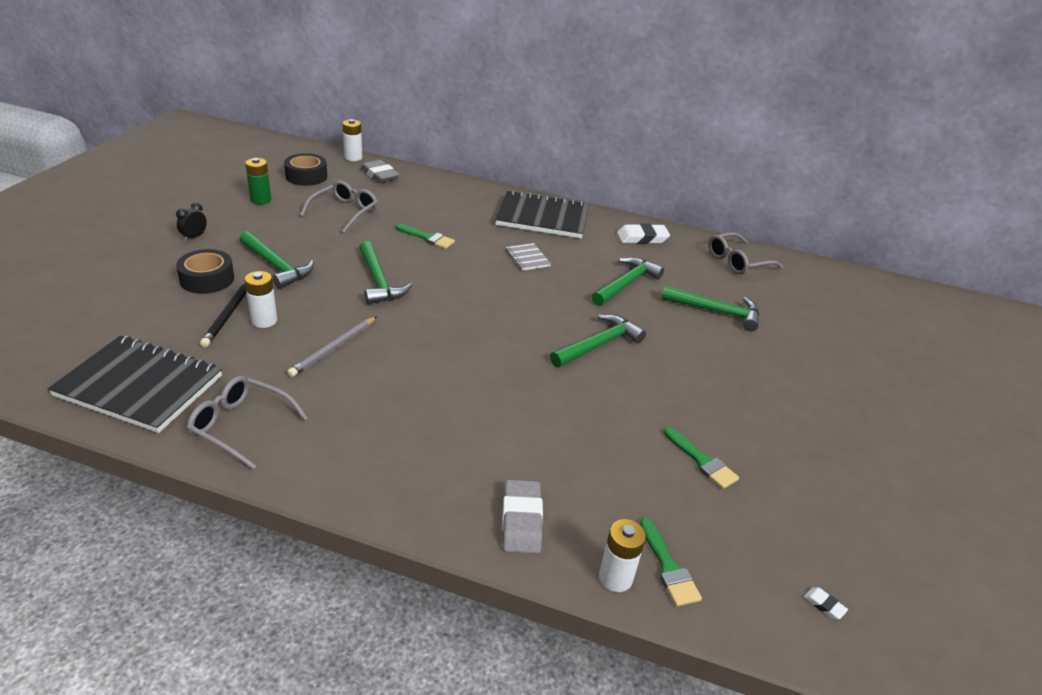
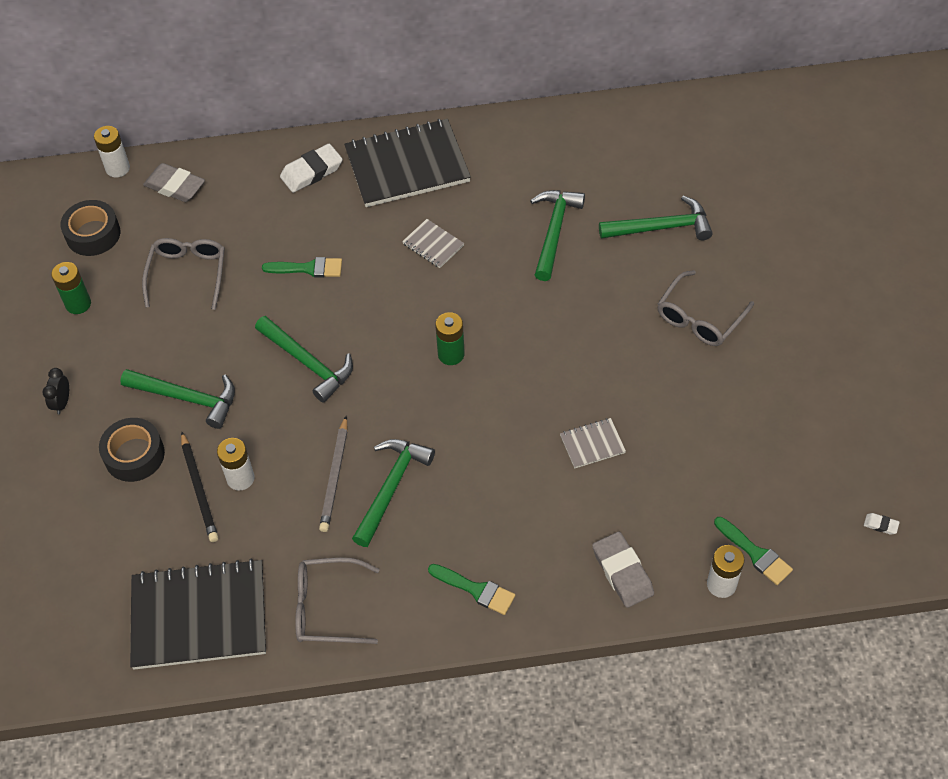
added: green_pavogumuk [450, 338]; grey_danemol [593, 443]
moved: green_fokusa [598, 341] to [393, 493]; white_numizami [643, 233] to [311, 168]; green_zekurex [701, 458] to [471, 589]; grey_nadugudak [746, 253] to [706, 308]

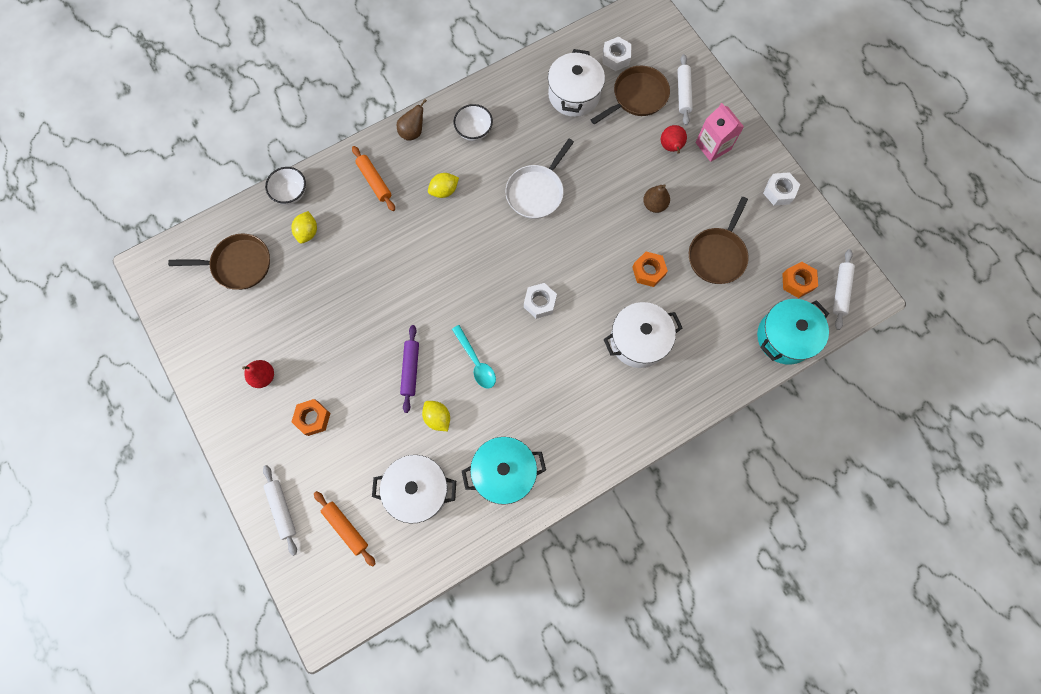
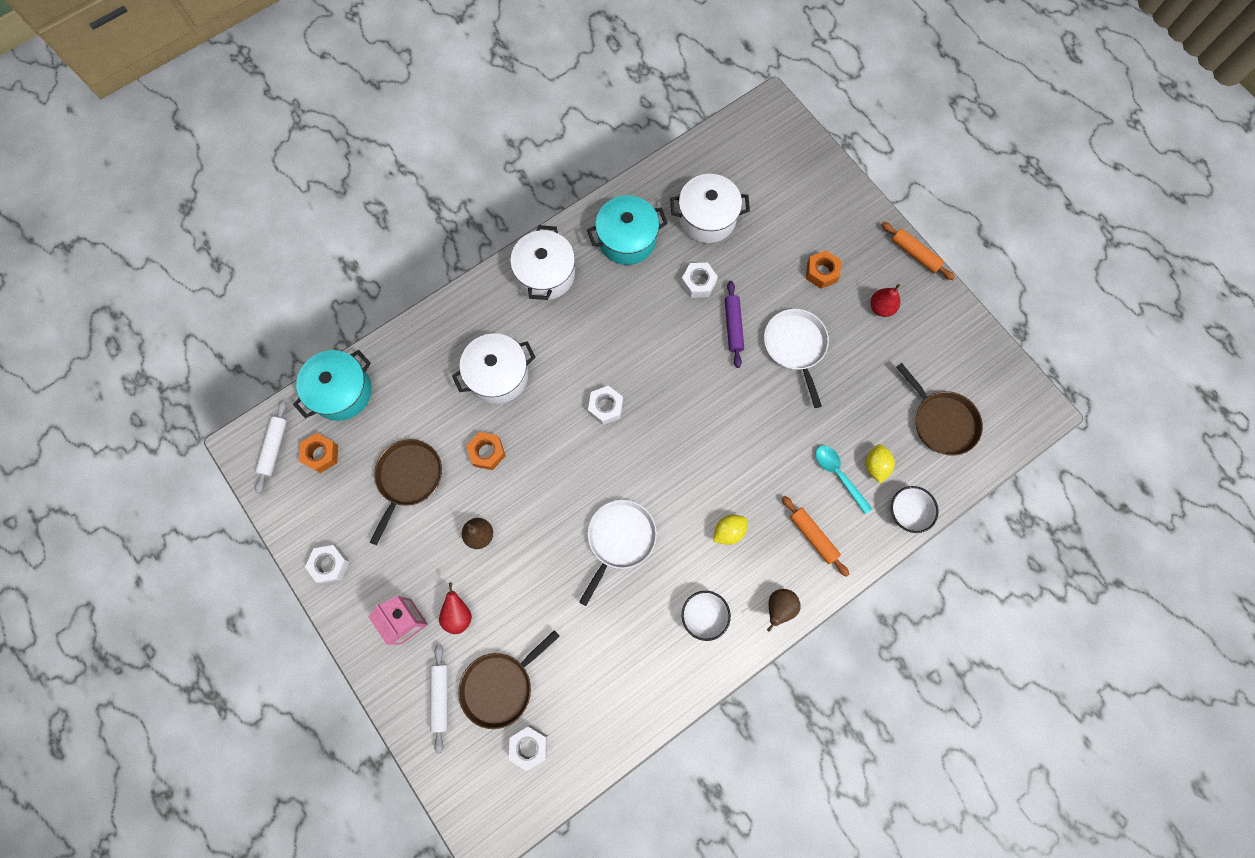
removed: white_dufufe [280, 510]
added: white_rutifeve [796, 358]
moved: orange_dufufe [345, 529] to [918, 251]; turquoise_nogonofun [474, 357] to [843, 480]; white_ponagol [576, 83] to [542, 262]
replaced: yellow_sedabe [436, 416] to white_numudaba [699, 280]
turned: brown_rutifeve [219, 261] = [939, 409] 120 degrees counterclockwise

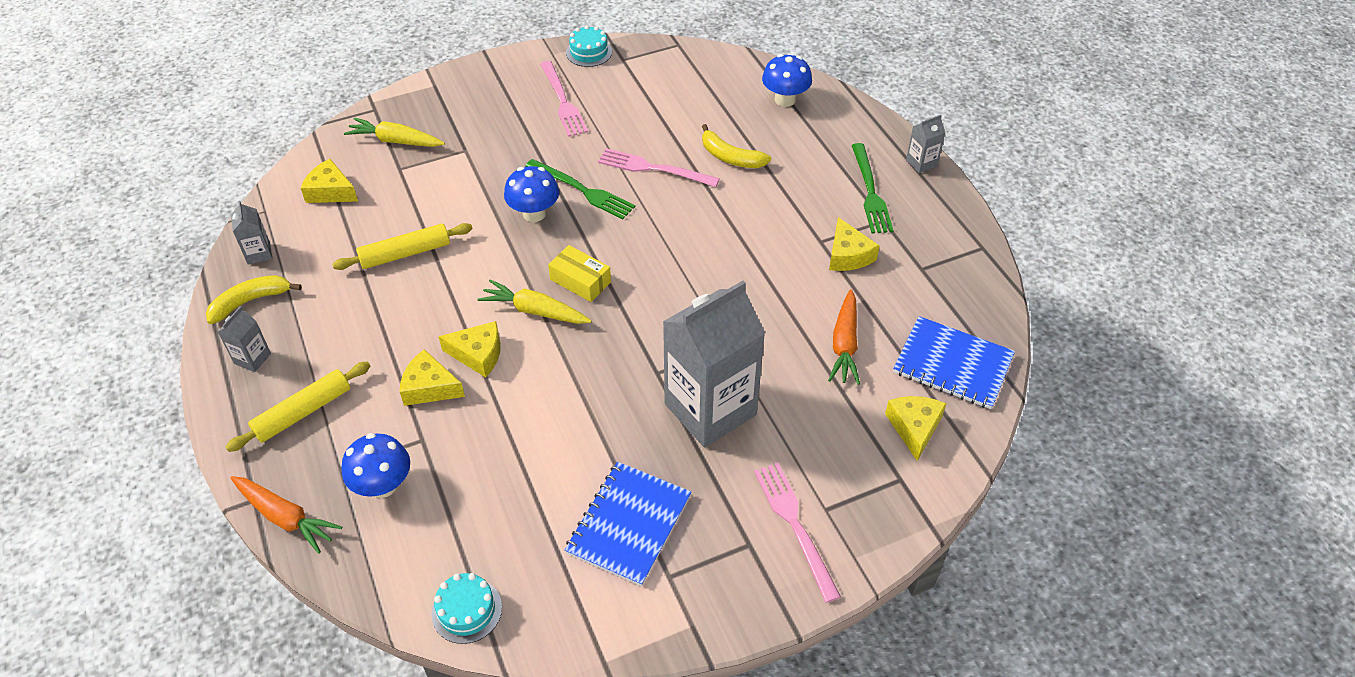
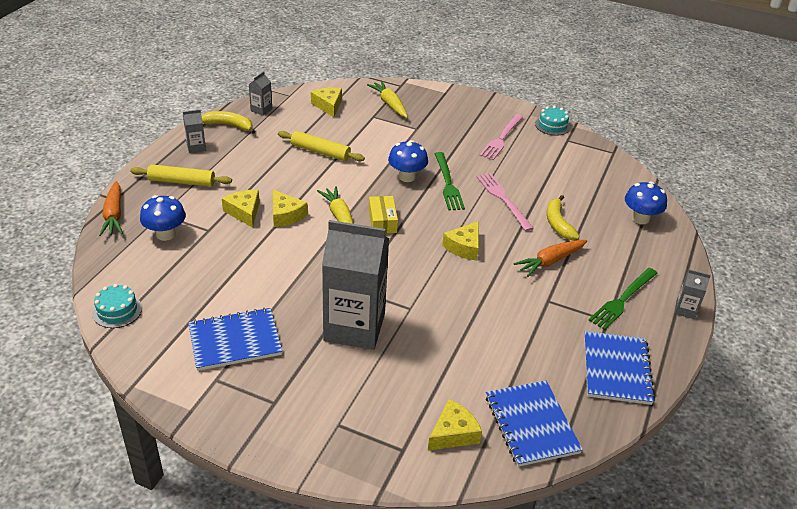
removed: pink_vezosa [797, 533]
added: blue_danemol [619, 368]
moved: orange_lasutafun [844, 337] to [550, 258]; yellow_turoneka [854, 244] to [460, 241]

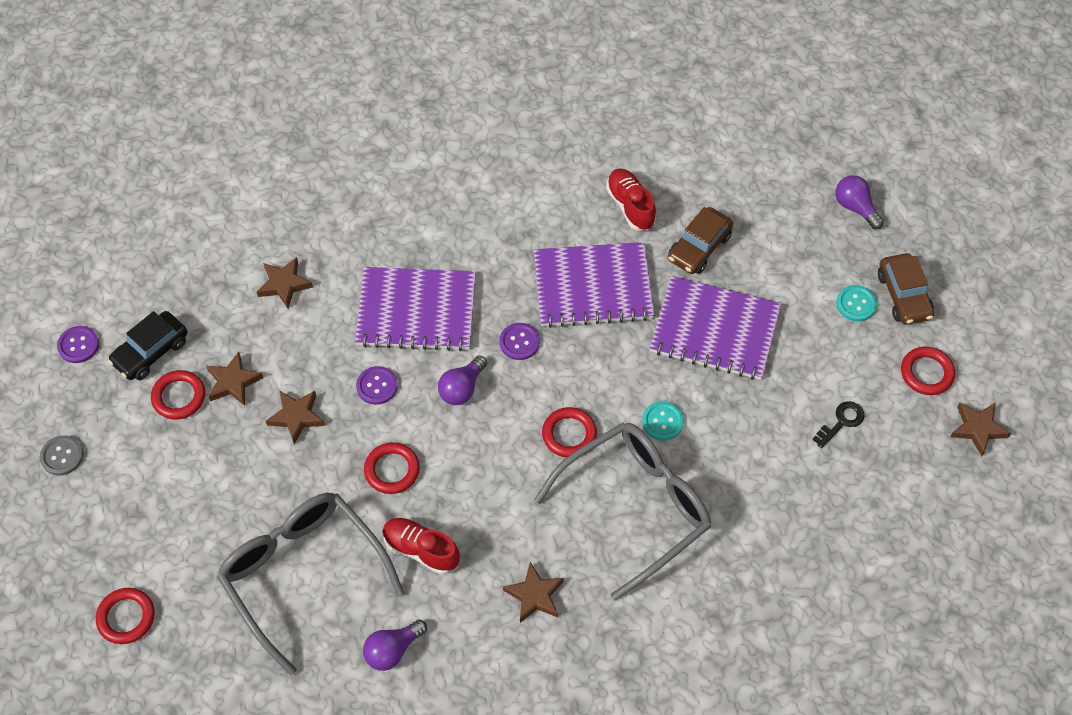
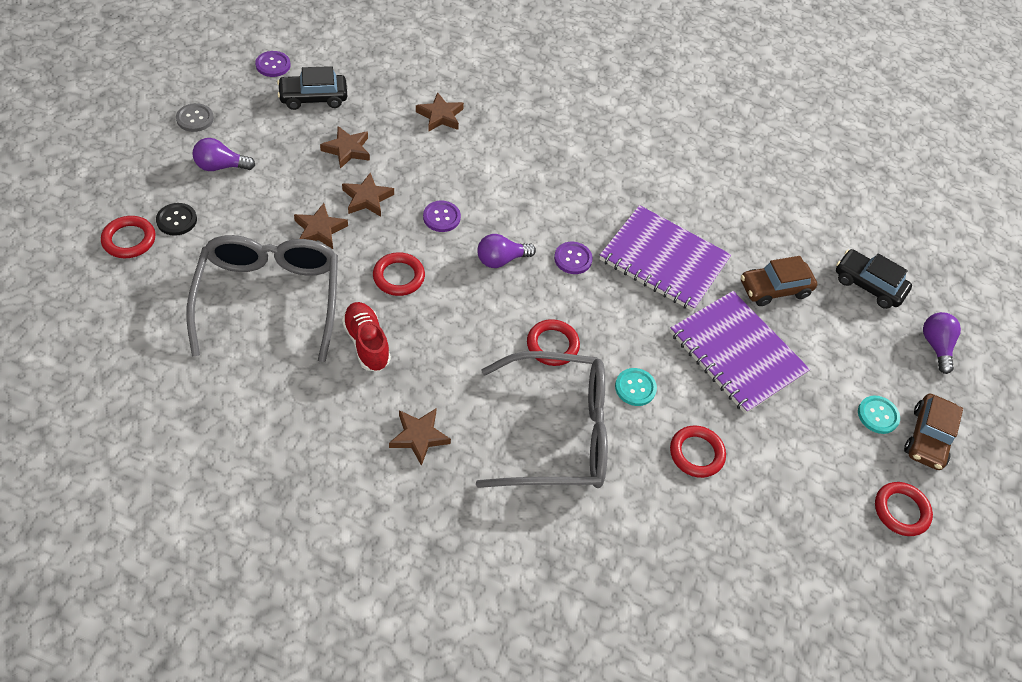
removed: purple_danemol [415, 309]; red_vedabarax [631, 199]; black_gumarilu [838, 424]
added: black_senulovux [176, 219]; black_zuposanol [874, 279]
moved: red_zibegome [178, 395] to [698, 451]; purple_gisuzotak [395, 645] to [224, 154]; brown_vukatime [980, 429] to [321, 226]

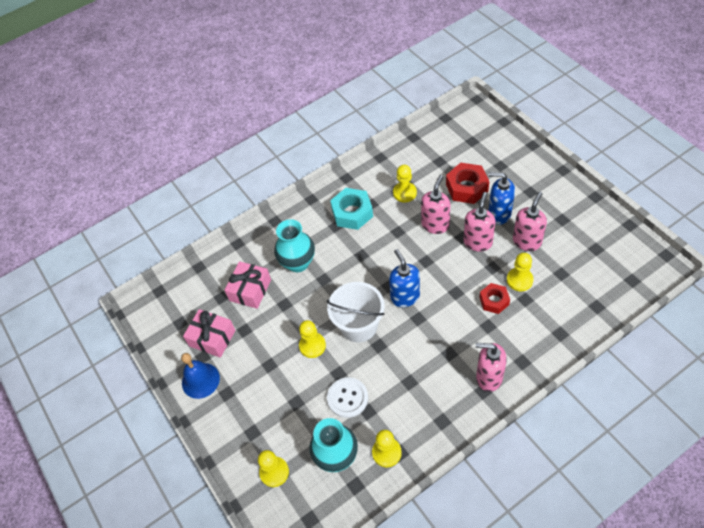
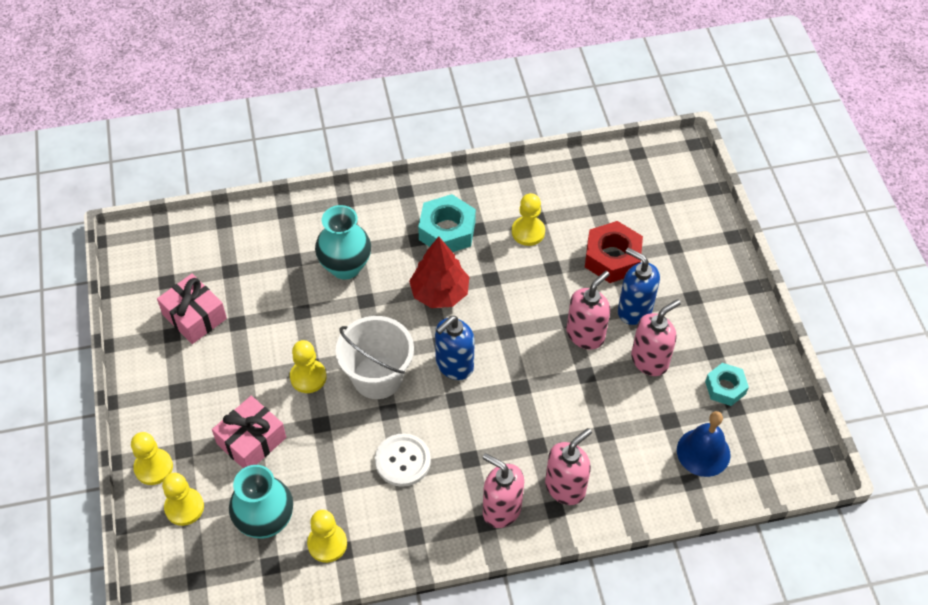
removed: red_numudaba [495, 298]
added: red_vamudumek [439, 272]; turquoise_numudaba [727, 384]
moved: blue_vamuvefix [200, 376] to [703, 444]; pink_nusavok [247, 285] to [249, 432]; white_senulovux [347, 397] to [403, 460]; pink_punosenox [435, 204] to [568, 466]; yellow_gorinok [520, 272] to [152, 458]
turned: blue_punosenox [404, 278] = [455, 348] 135 degrees counterclockwise

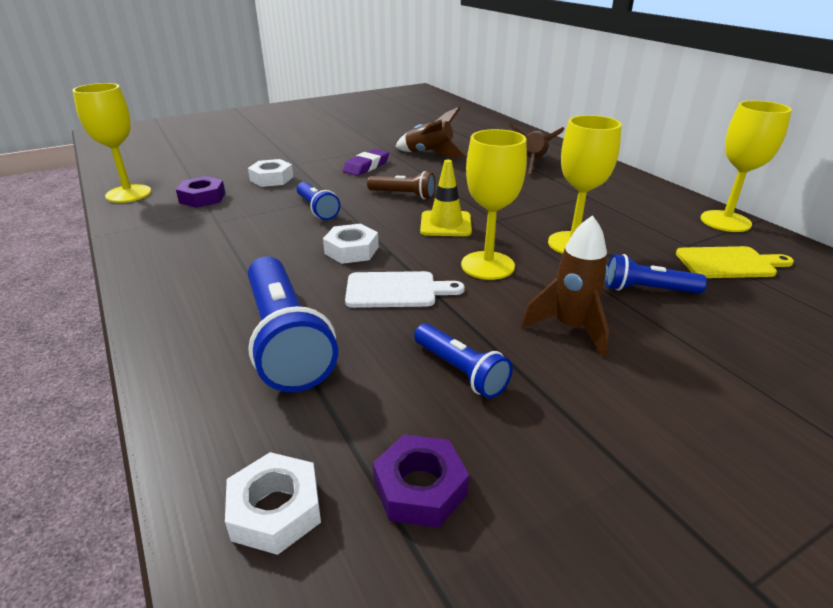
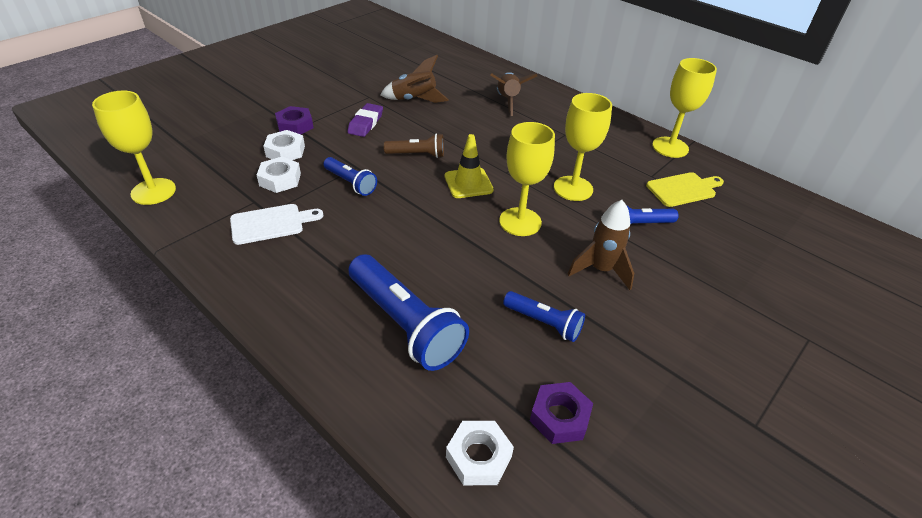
moved: purple_numudaba [200, 192] to [294, 120]; white_numudaba [351, 244] to [279, 175]; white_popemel [405, 289] to [276, 224]

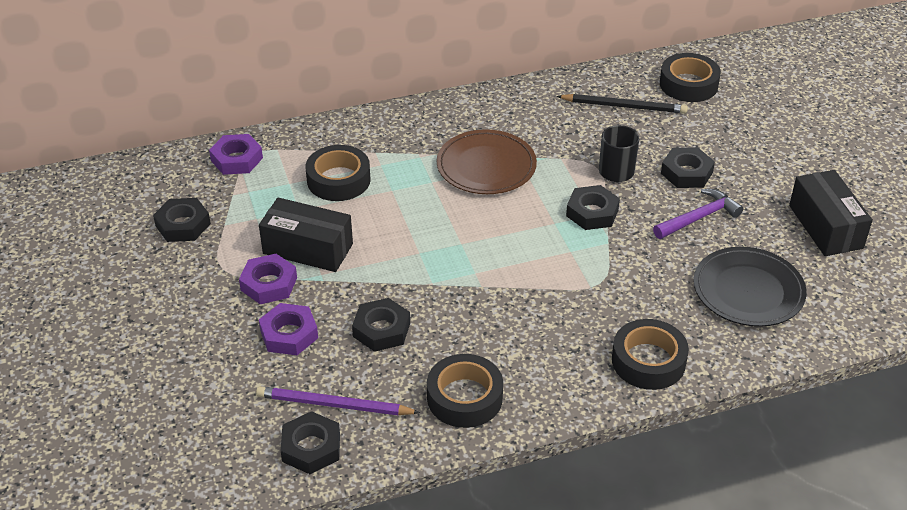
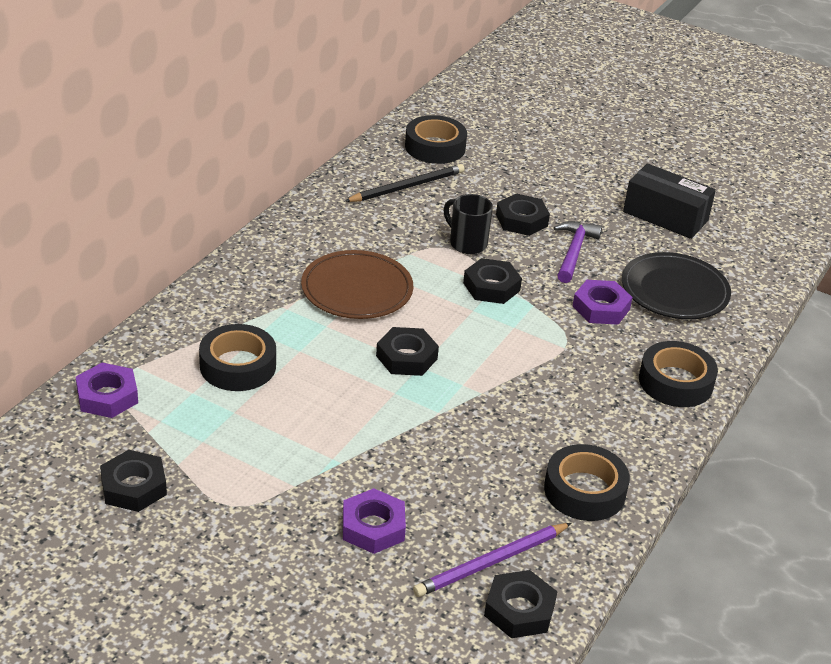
removed: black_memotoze [306, 234]
moved: purple_numudaba [268, 279] to [602, 302]; black_numudaba [381, 325] to [407, 351]

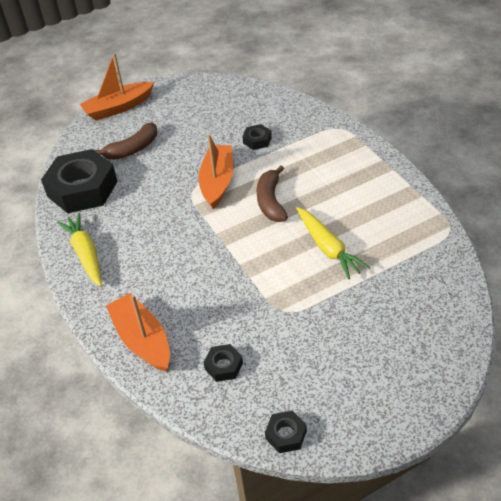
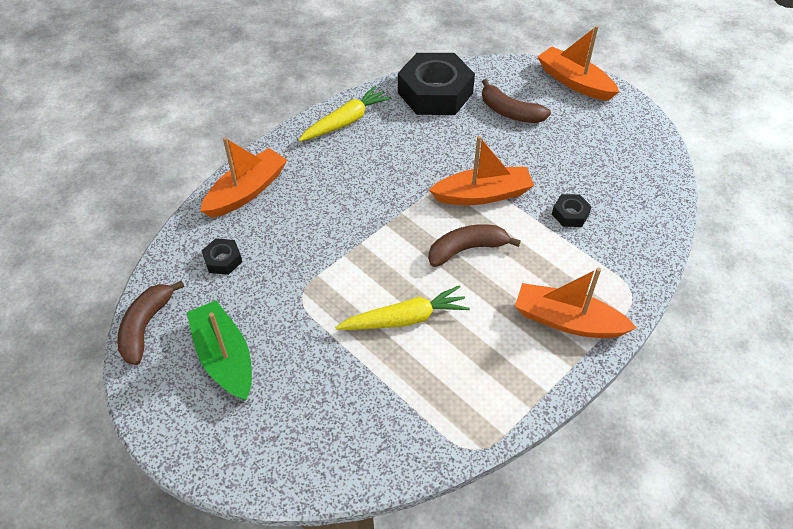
added: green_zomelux [219, 350]; orange_zomelux [576, 303]
replaced: black_numudaba [286, 432] to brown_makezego [150, 323]
turned: yellow_lasutafun [333, 243] = [402, 307] 150 degrees counterclockwise

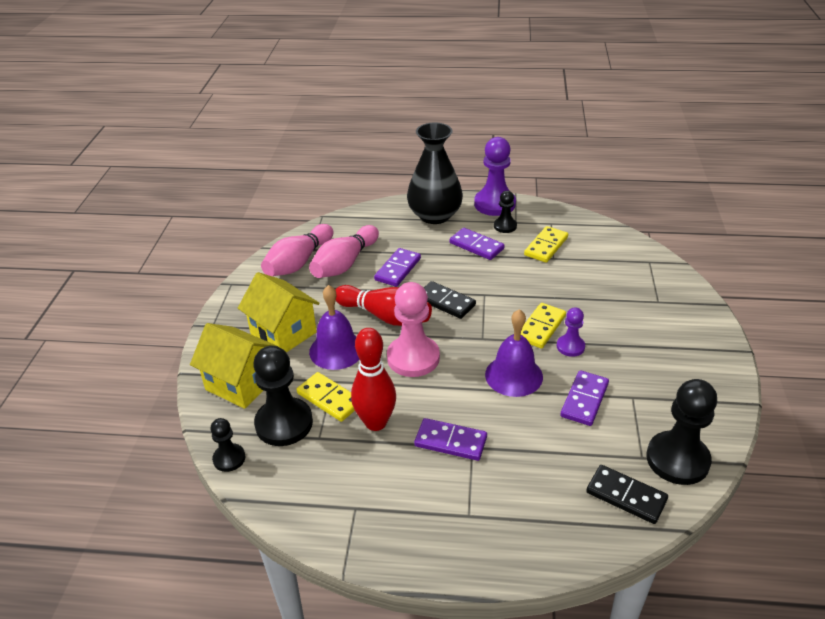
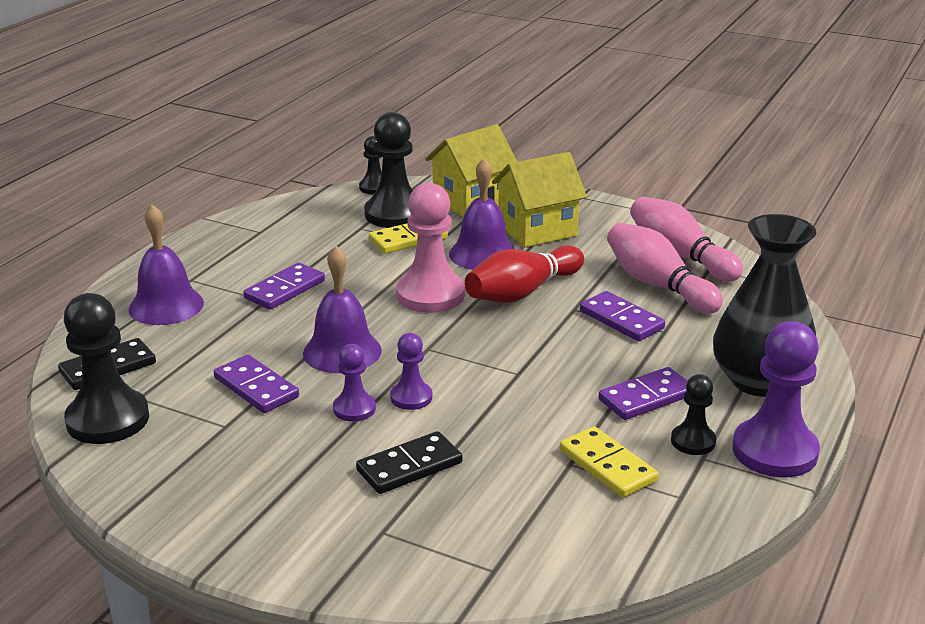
removed: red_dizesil [373, 379]
added: purple_vamuvefix [166, 265]
moved: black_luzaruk [450, 300] to [409, 462]
replaced: yellow_luzaruk [543, 326] to purple_gorinok [411, 371]

